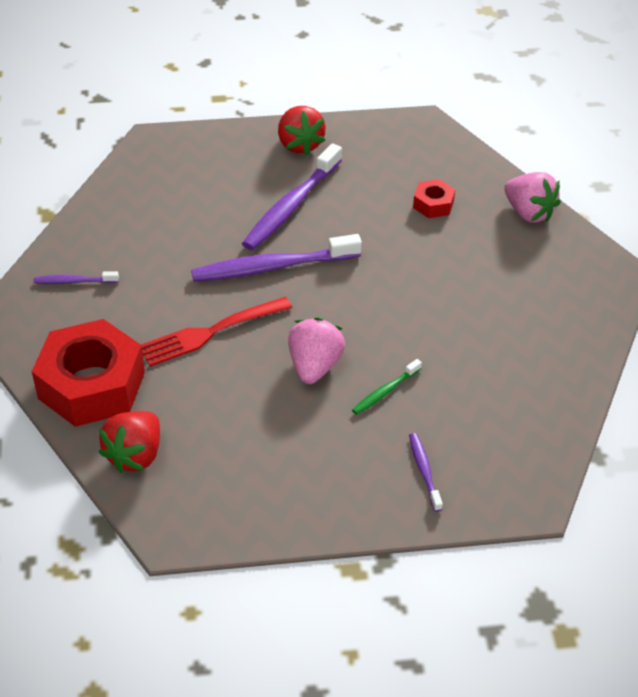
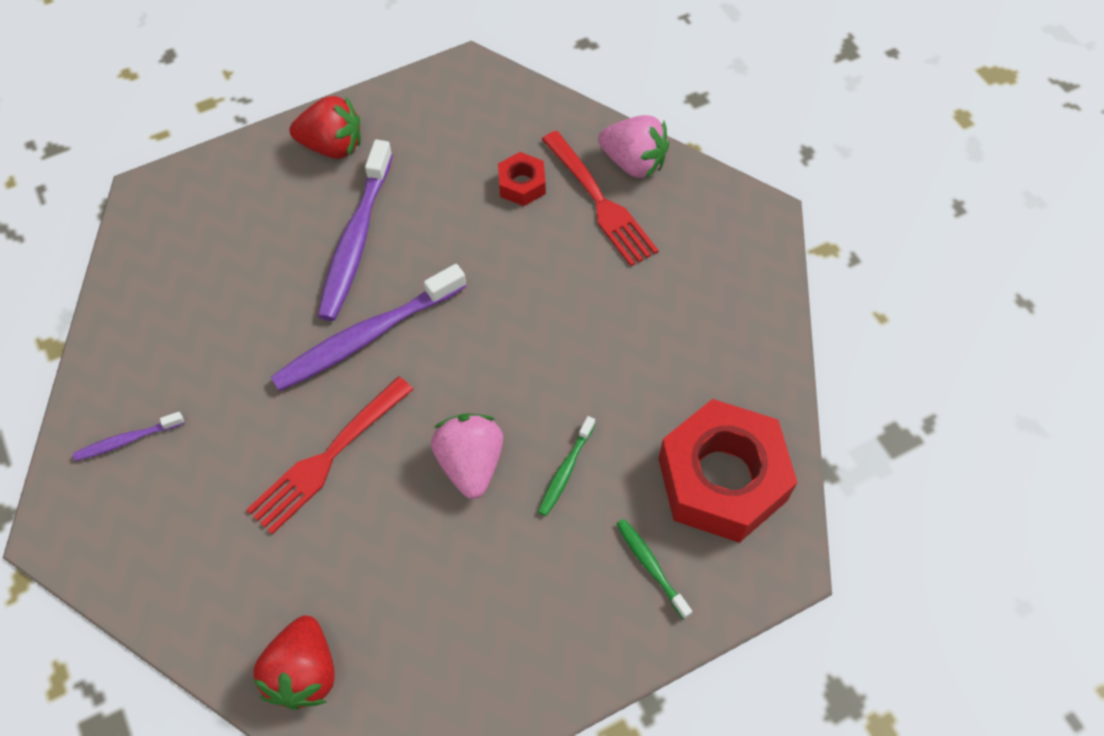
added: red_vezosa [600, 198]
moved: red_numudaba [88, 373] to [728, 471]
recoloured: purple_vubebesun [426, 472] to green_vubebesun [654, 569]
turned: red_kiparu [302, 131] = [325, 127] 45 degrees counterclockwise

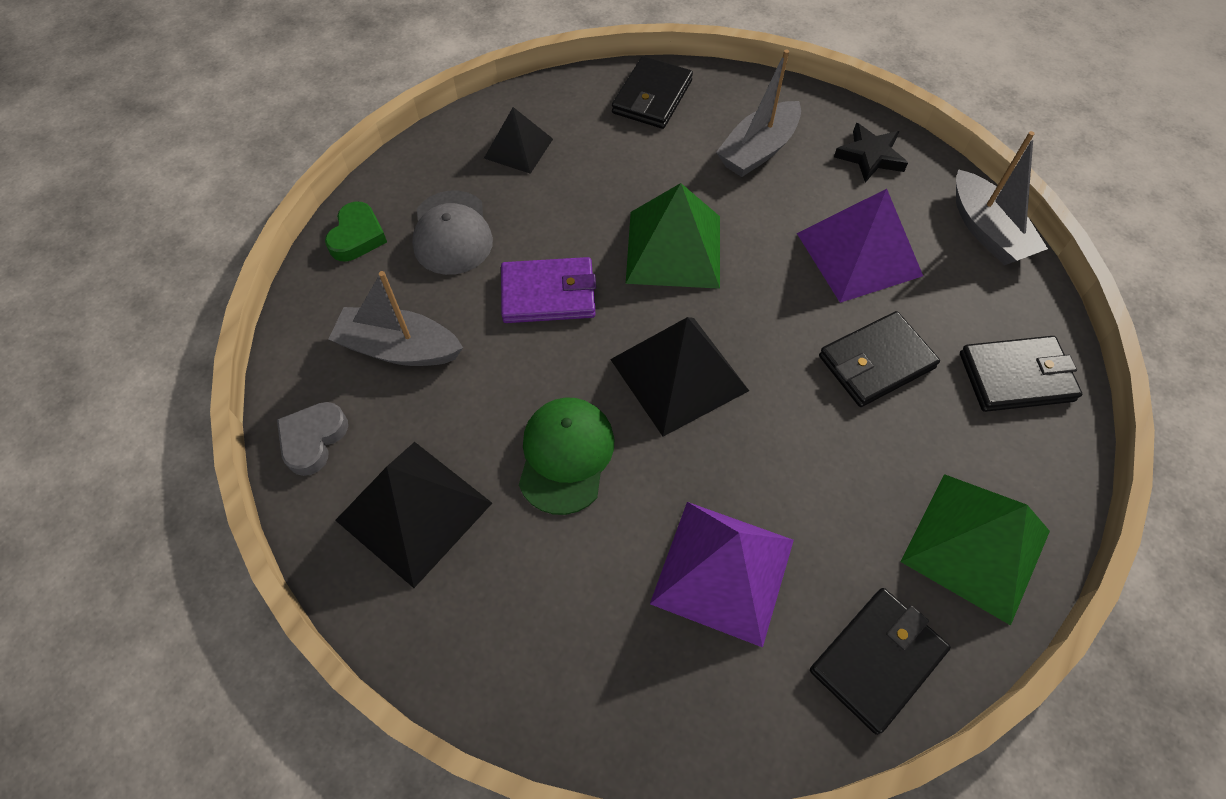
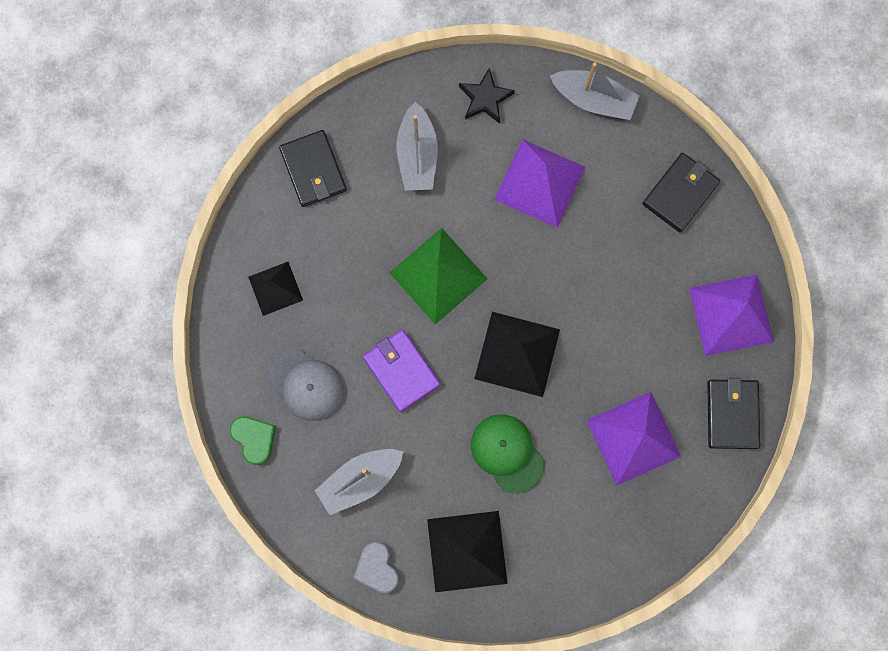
removed: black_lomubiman [879, 359]
recoloured: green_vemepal [975, 549] to purple_vemepal [731, 315]
turned: purple_lomubiman [548, 290] = [401, 371] 75 degrees counterclockwise

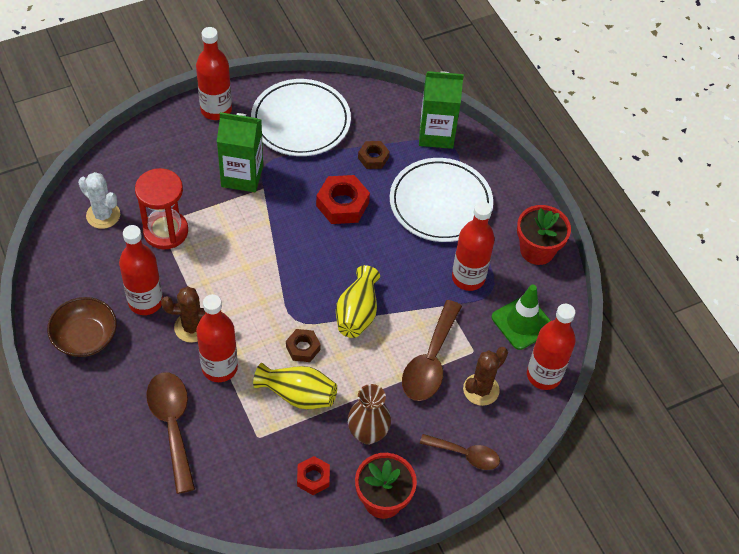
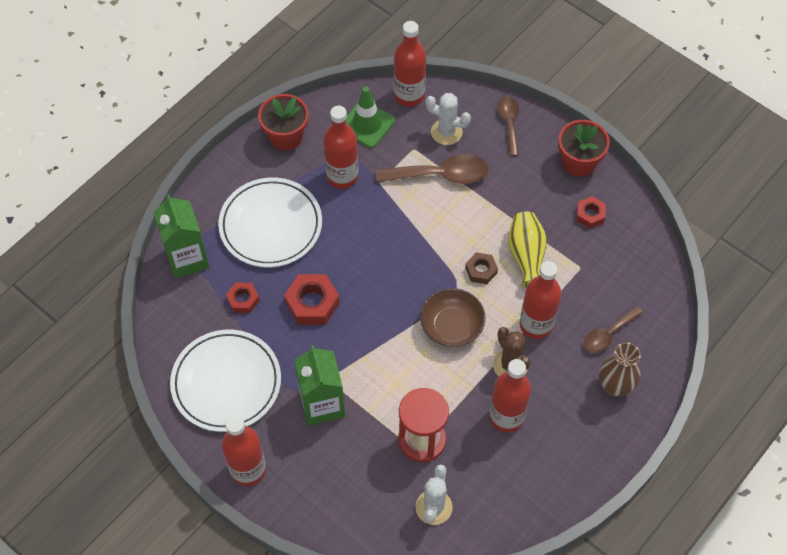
removed: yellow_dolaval [358, 301]
moved: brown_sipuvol [82, 327] to [452, 317]; brown_dolaval [369, 414] to [620, 369]
recoloured: brown_numudaba [374, 155] to red_numudaba [243, 297]; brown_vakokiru [485, 376] to white_vakokiru [448, 119]
resized: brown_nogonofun [170, 433] = [613, 329] x0.63

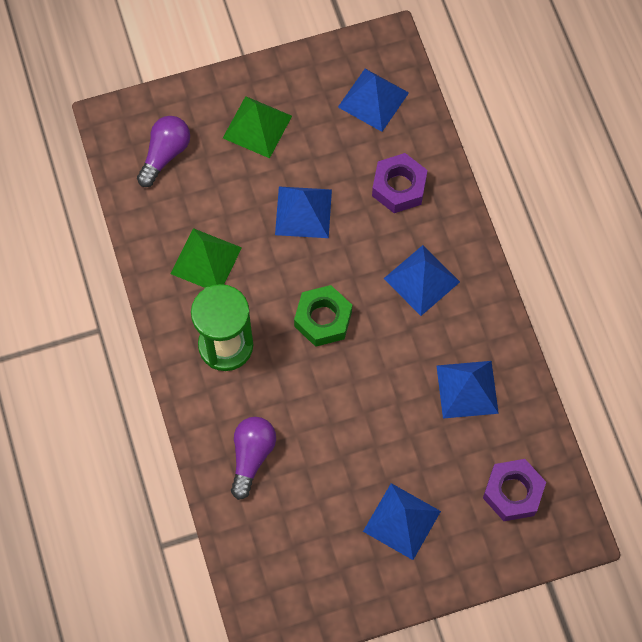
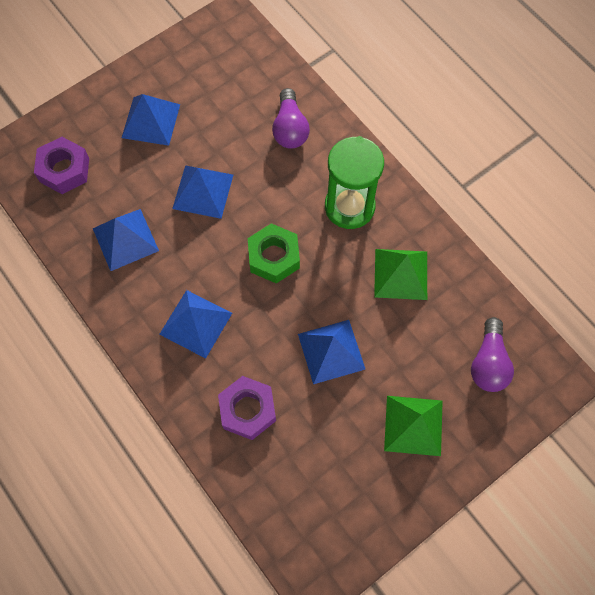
moved: blue_vemepal [373, 100] to [202, 192]

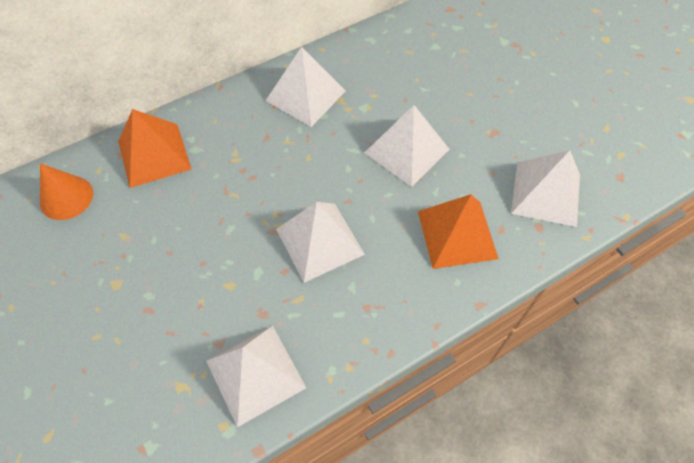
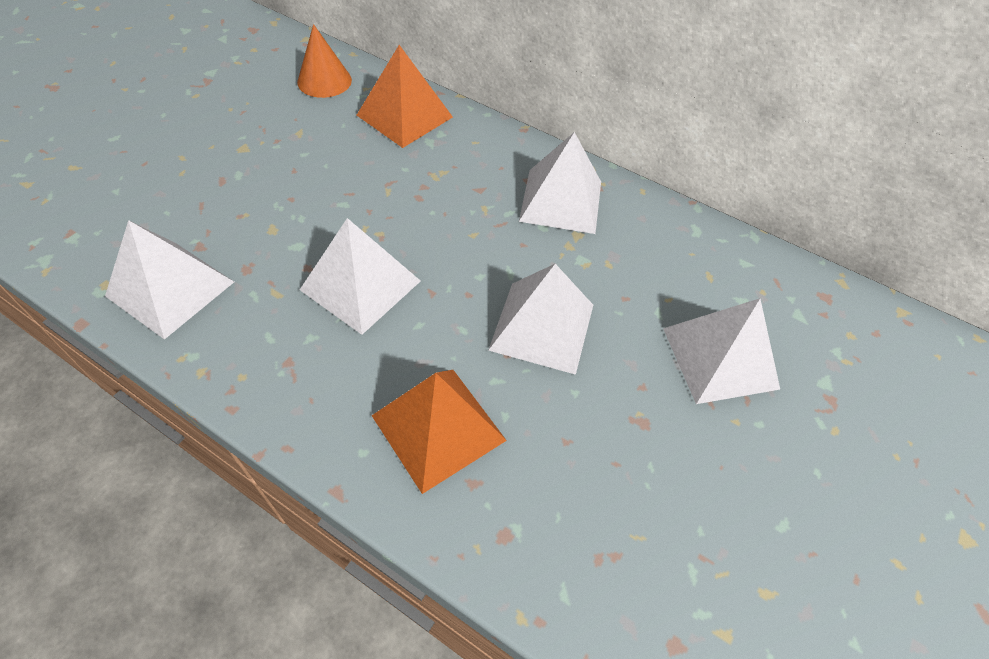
moved: white_vemepal [545, 188] to [721, 351]

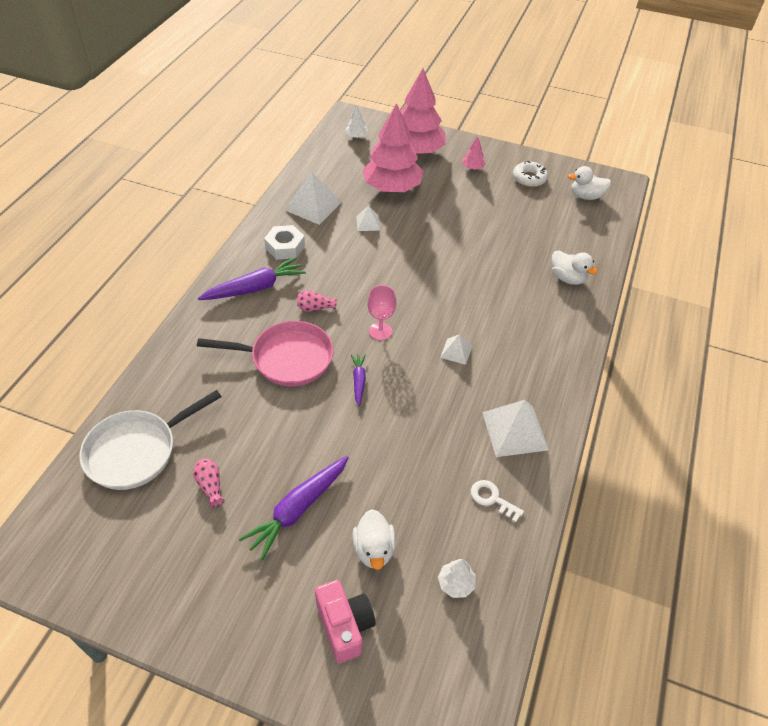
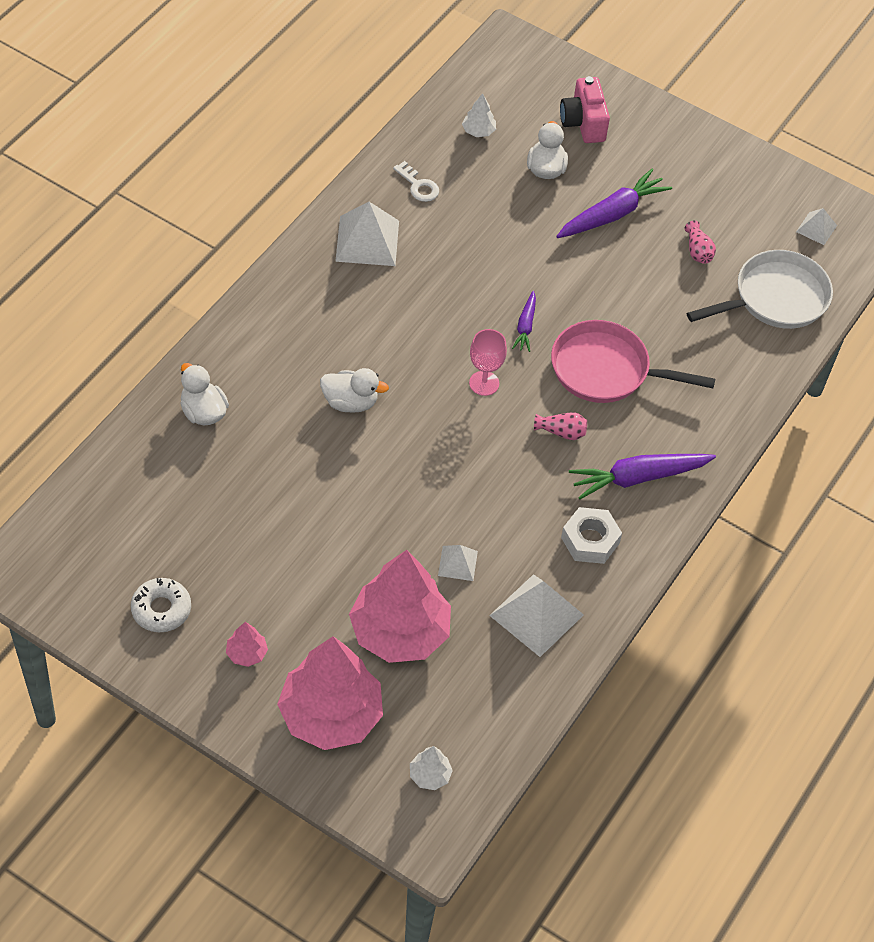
moved: white_vemepal [456, 349] to [816, 226]; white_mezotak [589, 183] to [354, 390]

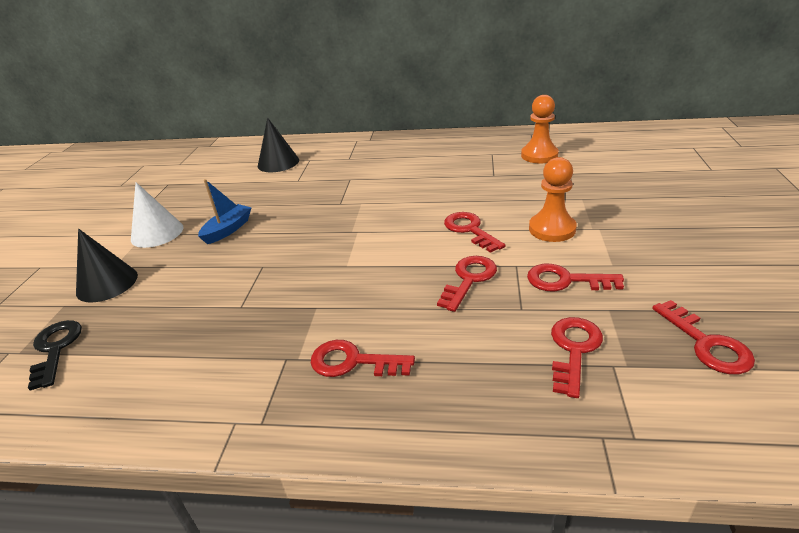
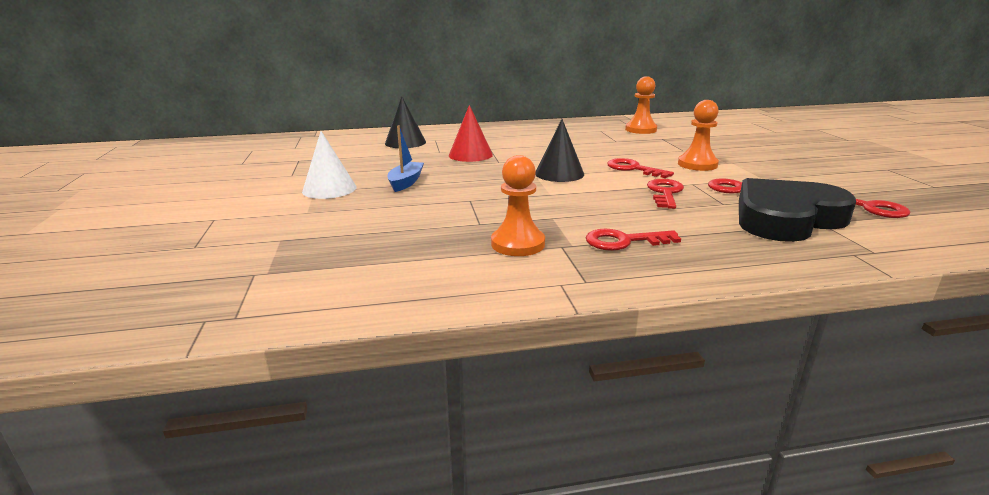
removed: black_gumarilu [55, 355]
added: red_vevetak [471, 133]; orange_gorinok [518, 205]
moved: black_vevetak [107, 266] to [559, 150]
replaced: red_gumarilu [577, 357] to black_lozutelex [797, 210]

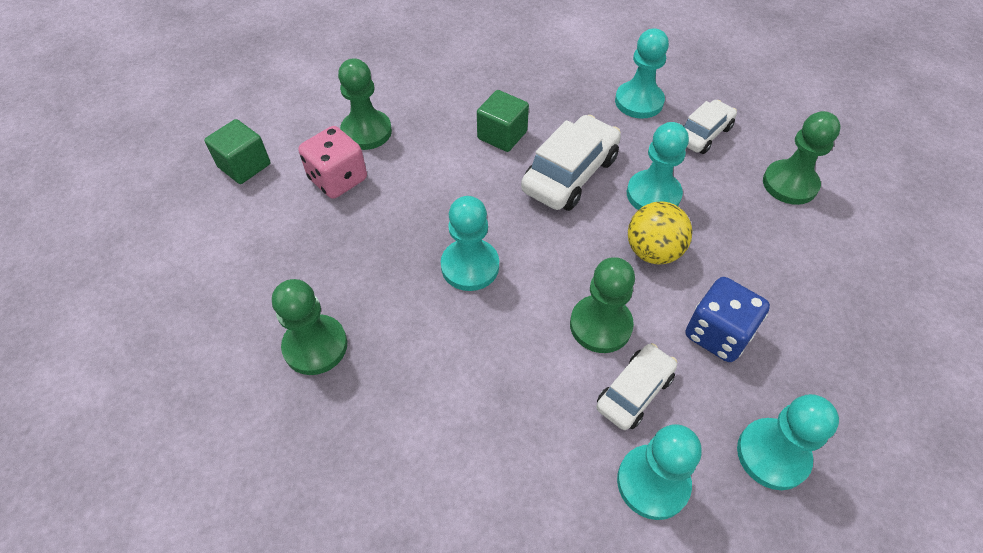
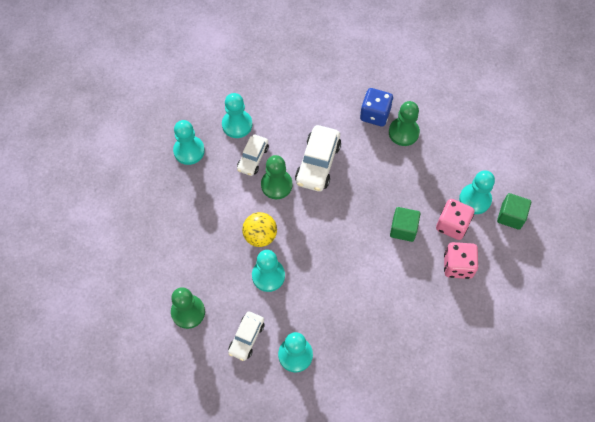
moved: turquoise_gorinok [470, 243] to [477, 192]; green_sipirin [503, 121] to [405, 224]; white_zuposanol [571, 163] to [318, 158]; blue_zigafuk [727, 319] to [376, 107]
replaced: green_gorinok [365, 104] to pink_zigafuk [461, 260]

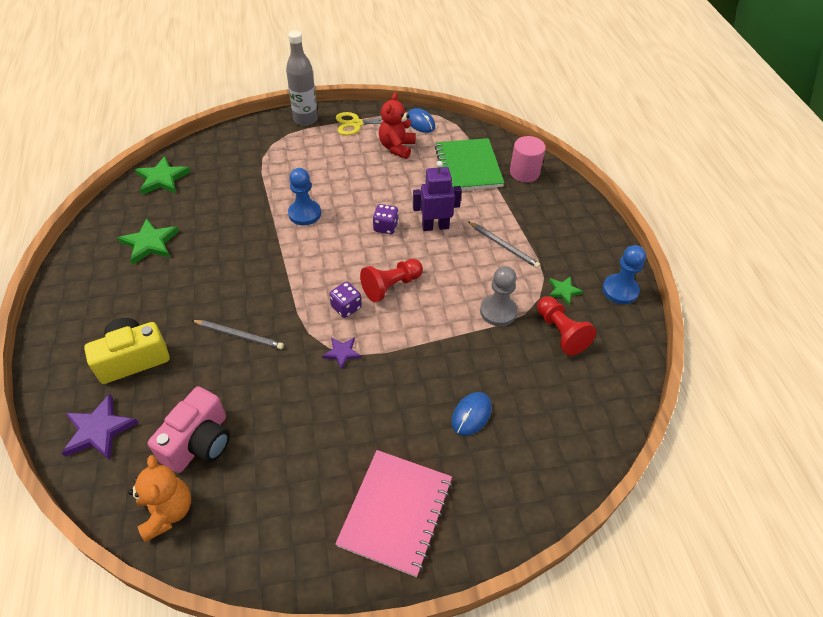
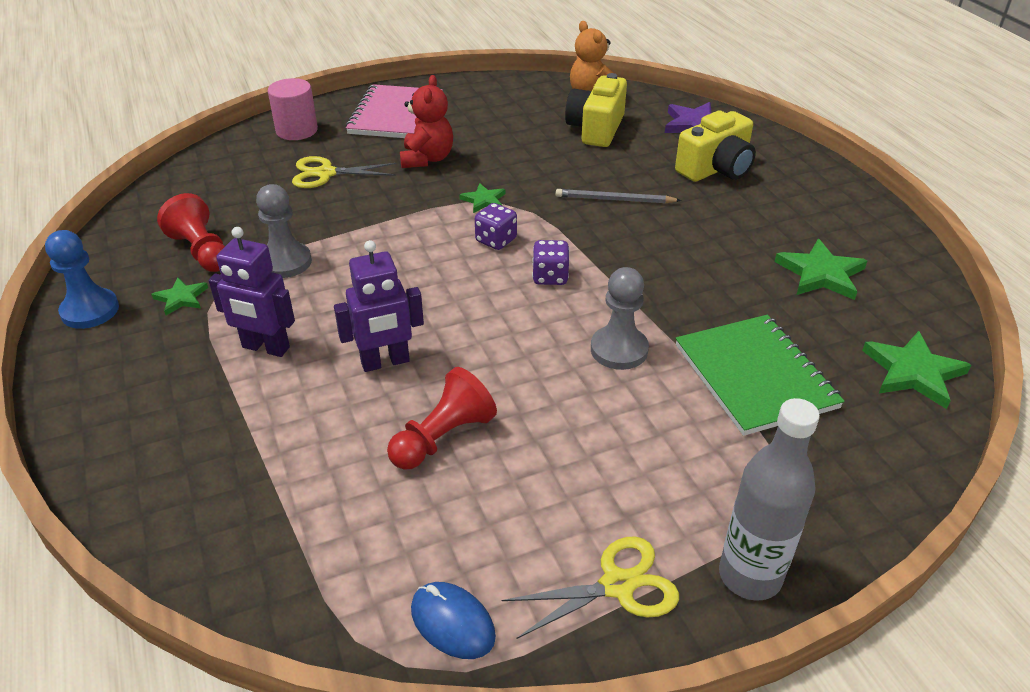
moved: red_gorinok [391, 280] to [442, 418]; purple_zigafuk [386, 219] to [551, 262]; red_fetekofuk [397, 126] to [426, 121]; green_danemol [469, 164] to [760, 375]; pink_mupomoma [528, 159] to [293, 109]
replaced: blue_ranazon [471, 414] to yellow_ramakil [344, 172]; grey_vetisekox [504, 244] to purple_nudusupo [252, 292]
recoloured: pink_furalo [189, 429] to yellow_furalo [596, 110]; blue_gorinok [304, 196] to grey_gorinok [620, 318]; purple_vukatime [341, 353] to green_vukatime [482, 198]

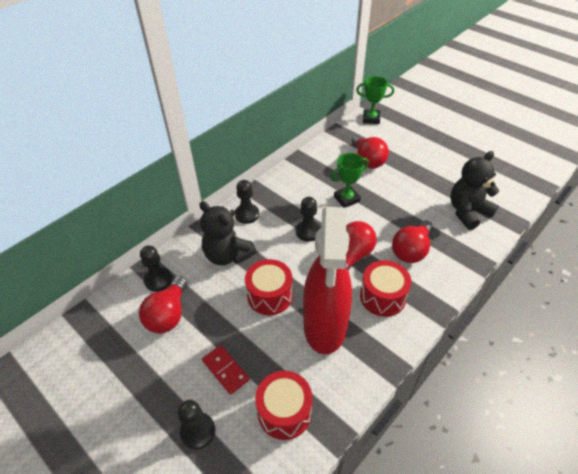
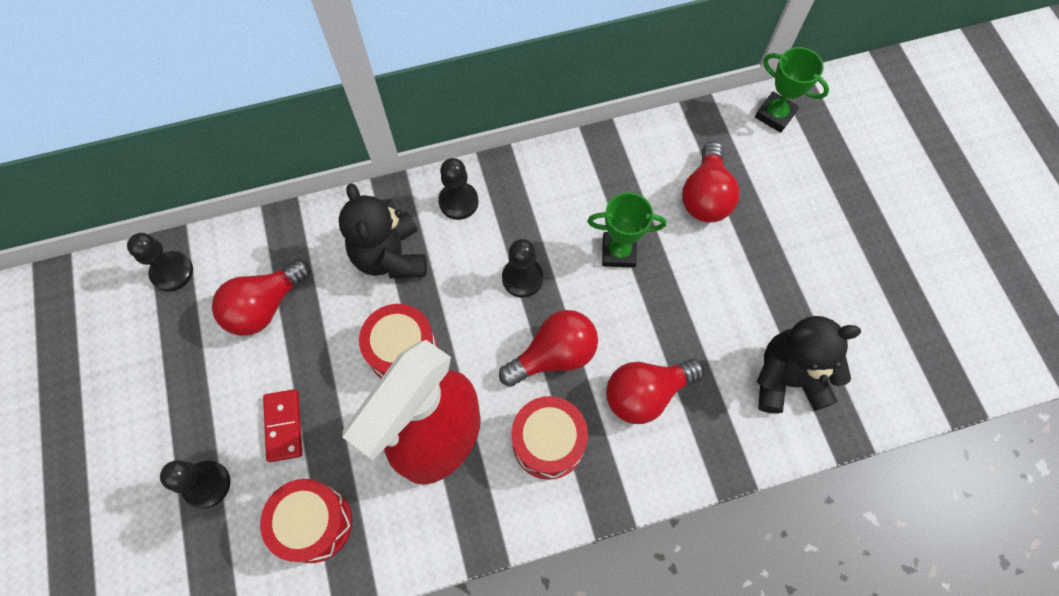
moved: black_gorinok [156, 268] to [160, 262]

